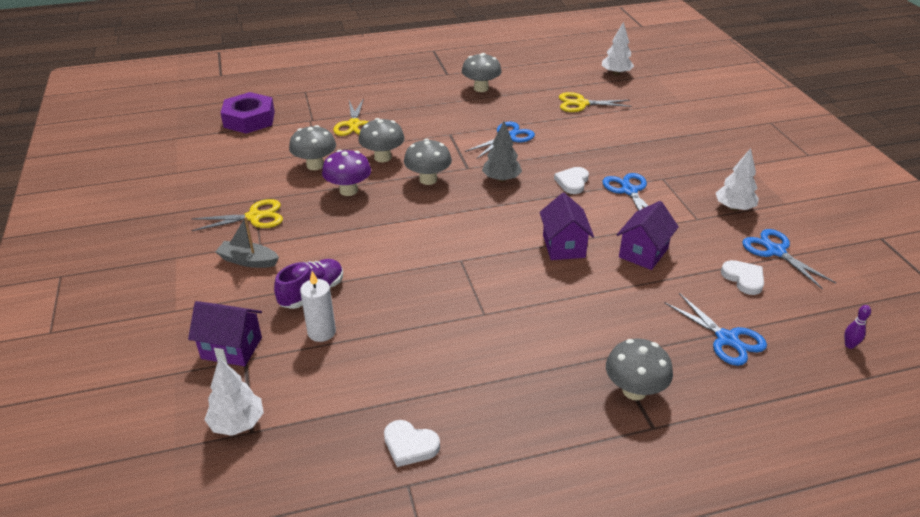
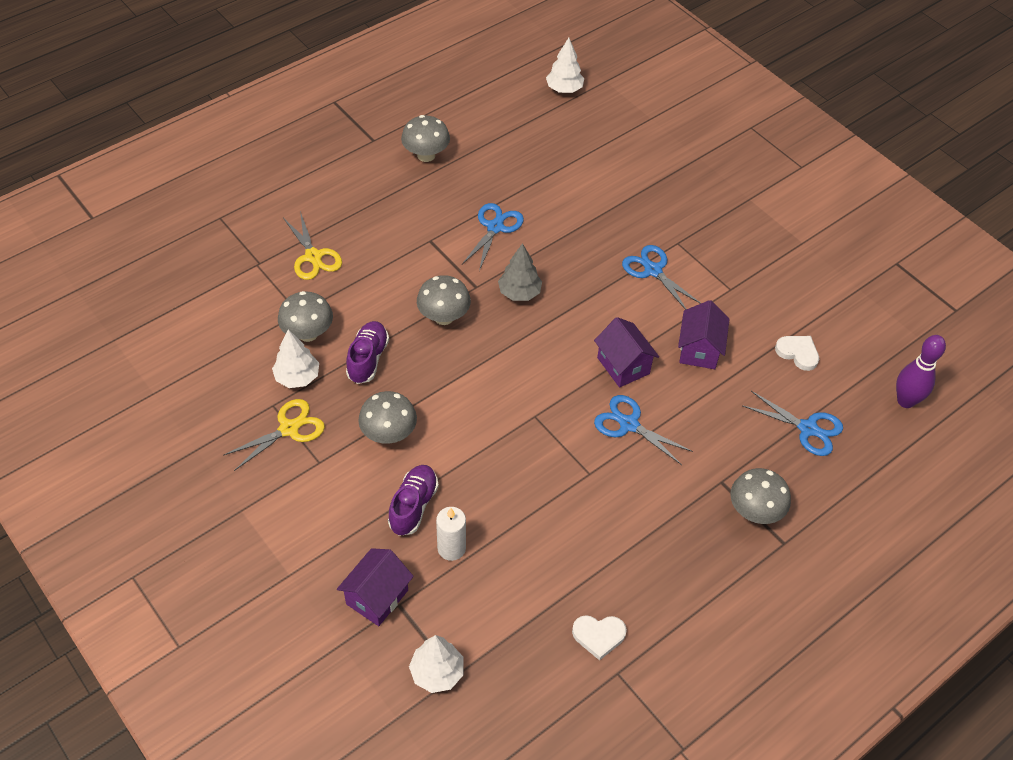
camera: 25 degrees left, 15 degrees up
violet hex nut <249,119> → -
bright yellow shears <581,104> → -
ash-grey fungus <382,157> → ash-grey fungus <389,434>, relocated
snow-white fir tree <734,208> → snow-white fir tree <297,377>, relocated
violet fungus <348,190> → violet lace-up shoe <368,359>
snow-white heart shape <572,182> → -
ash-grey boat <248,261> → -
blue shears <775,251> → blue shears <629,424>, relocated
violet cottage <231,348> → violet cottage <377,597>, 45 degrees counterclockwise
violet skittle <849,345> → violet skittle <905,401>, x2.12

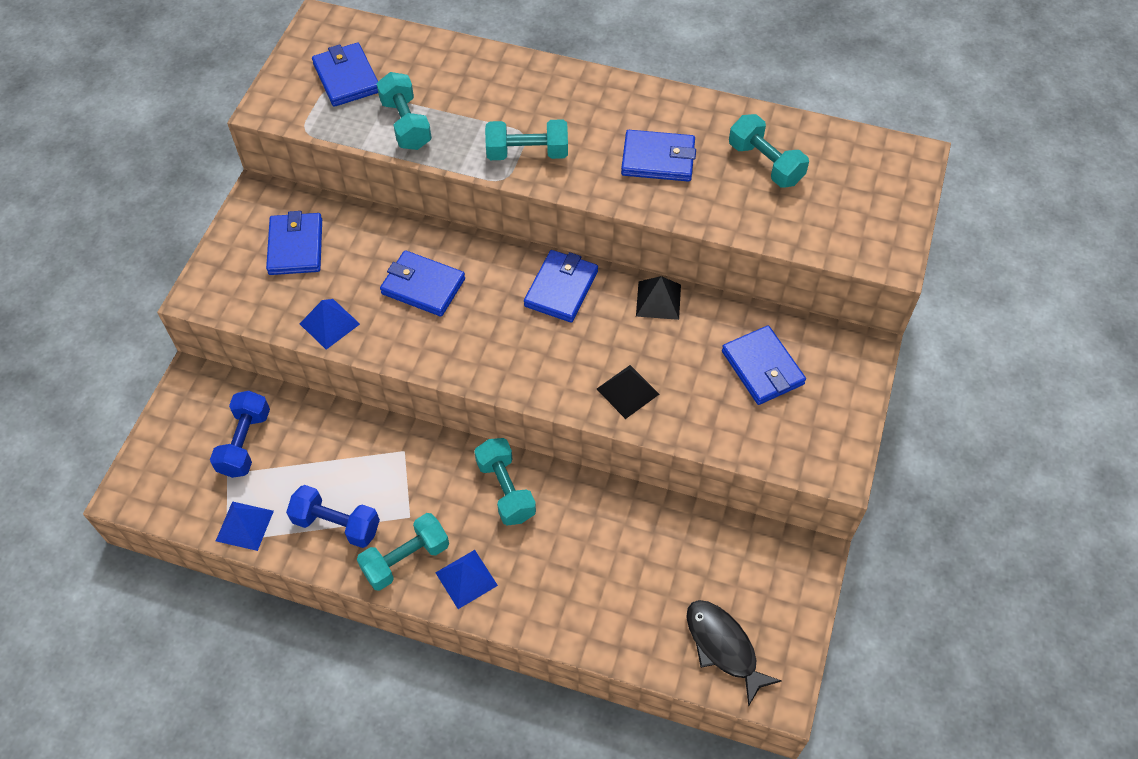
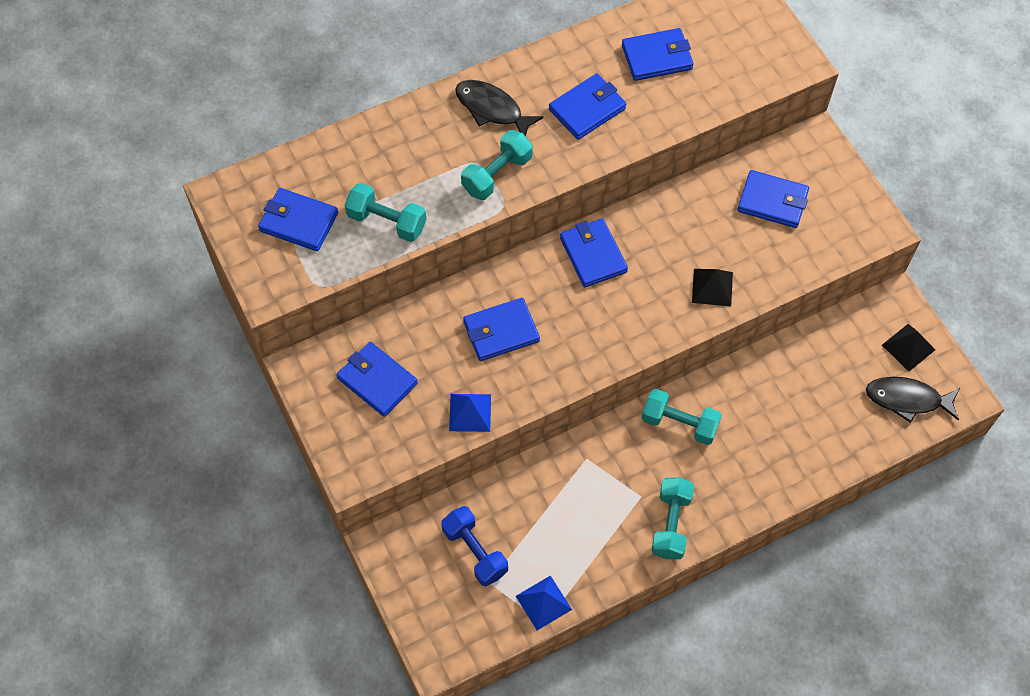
camera: 45 degrees left, 5 degrees up
teal dumbbell <765,163> → blue wallet <657,57>
black pyramid <658,300> → black pyramid <908,347>, relocated
blue dumbbell <336,524> → -
blue pyramid <466,579> → -
- → black toy fish <492,109>

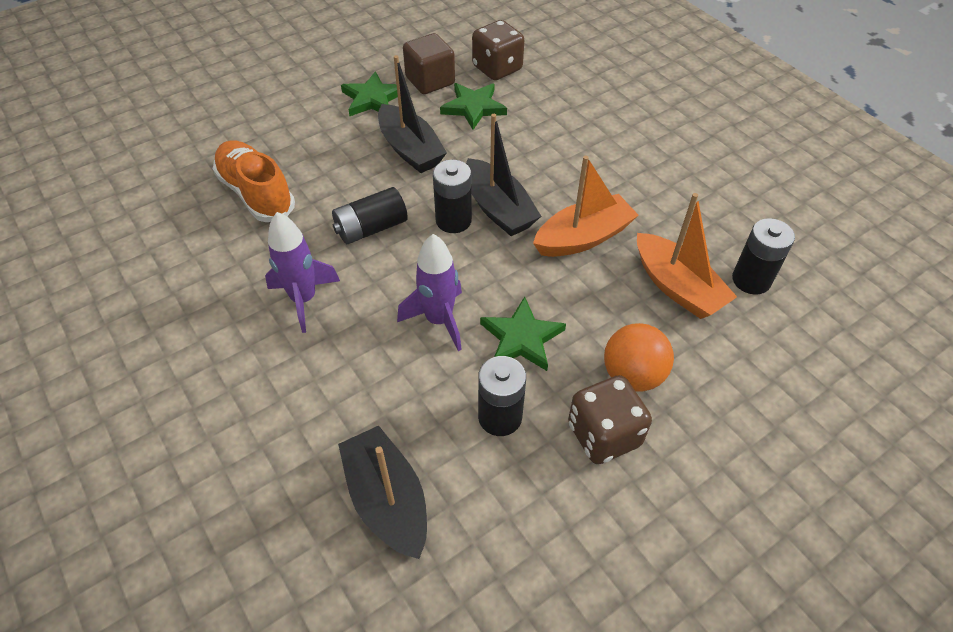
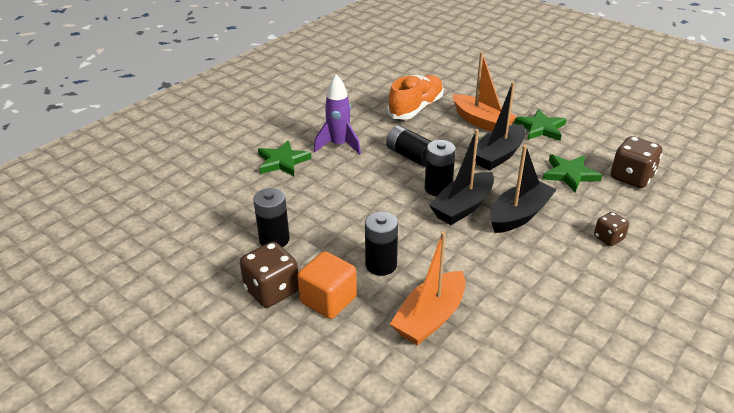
camera: 75 degrees right, 15 degrees down
russet block <430,81> → -
orange-coloured boat <583,237> → orange-coloured boat <481,122>, relocated
black battery <751,280> → black battery <381,265>, relocated
violet spaceship <439,320> → -
green star <521,338> → green star <282,161>, relocated
orange-coloured play ball <632,375> → orange-coloured block <328,300>
black boat <387,499> → black boat <519,215>, relocated
- → russet dice <608,238>

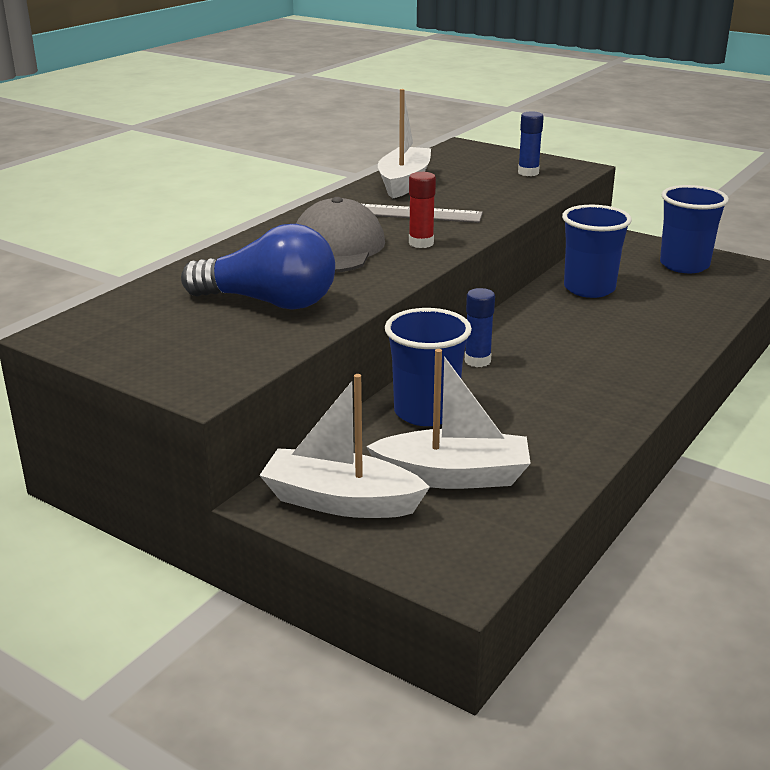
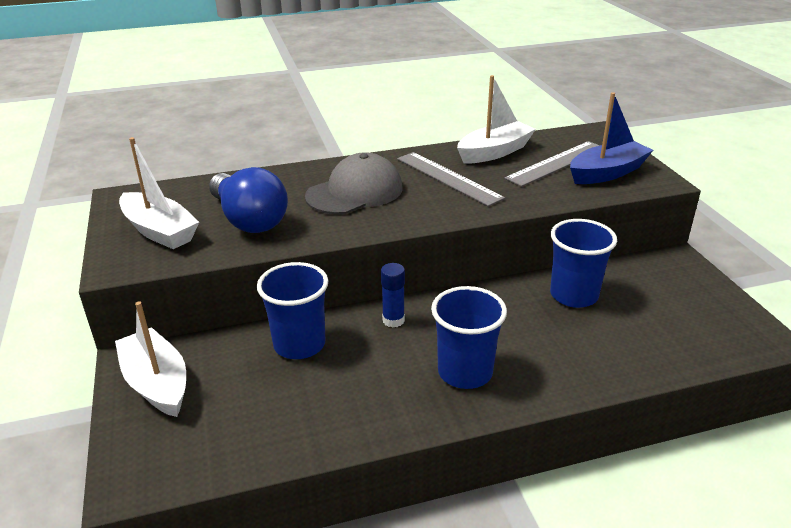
camera: 40 degrees right, 5 degrees up
blue glue <528,173> → blue boat <607,173>
crimson glue <421,243> → -
blue tumbler <684,265> → blue tumbler <465,372>, relocated
snow-white boat <453,476> → snow-white boat <159,231>, relocated
- → ash-grey ruler <556,163>

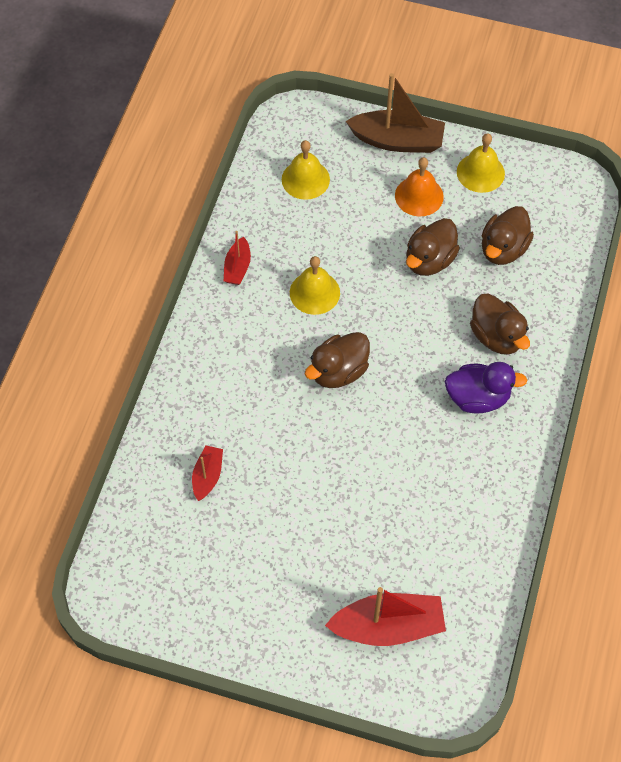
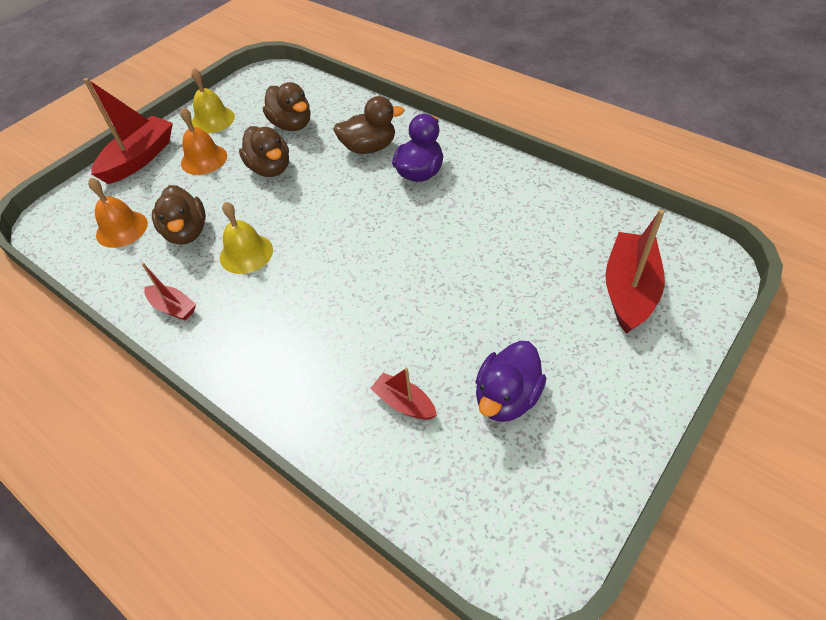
camera: 65 degrees left, 10 degrees down
russet boat <397,141> → crimson boat <139,159>
bright yellow school bell <305,179> → orange-coloured school bell <122,229>
russet toy duck <338,371> → russet toy duck <187,232>, relocated
- → violet toy duck <506,397>

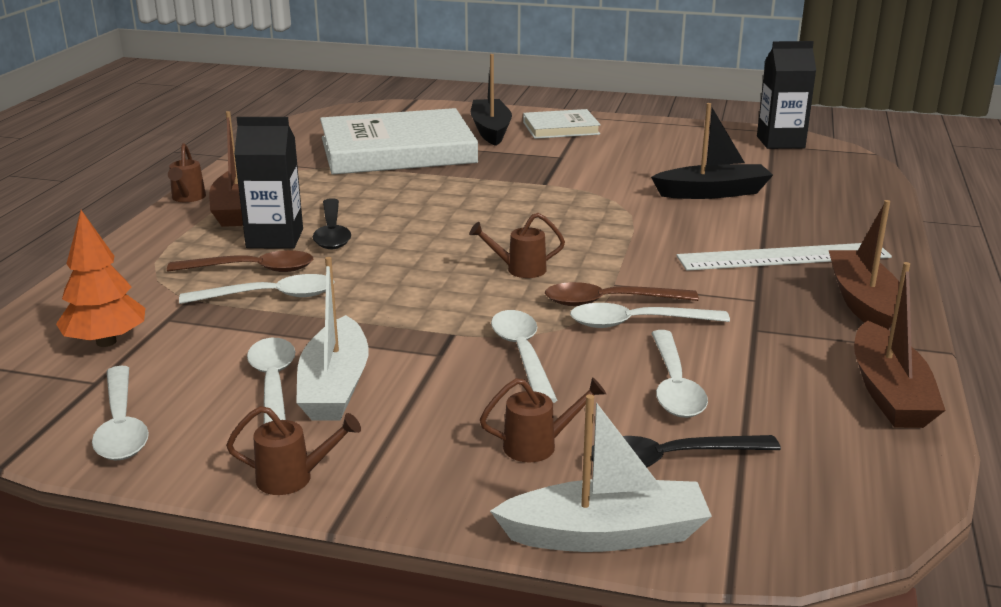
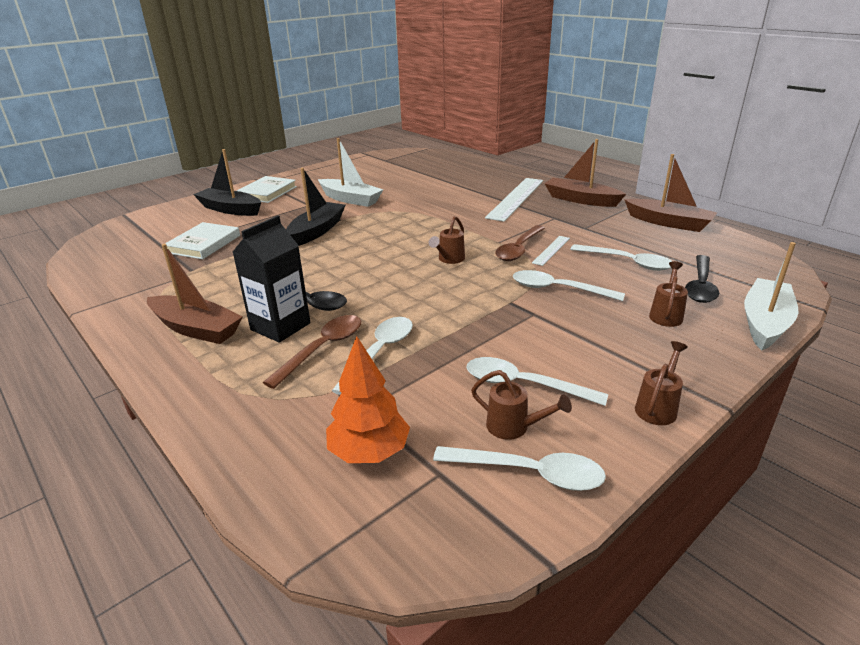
camera: 55 degrees left, 5 degrees up
black juice carton <780,142> → -
black boat <713,193> → black boat <317,231>, relocated
snow-white book <397,150> → snow-white book <204,244>, x0.50
russet watering pot <187,198> → russet watering pot <514,427>, relocated
snow-white boat <335,386> → snow-white boat <350,199>, relocated
snow-white spoon <637,323> → snow-white ruler <551,250>

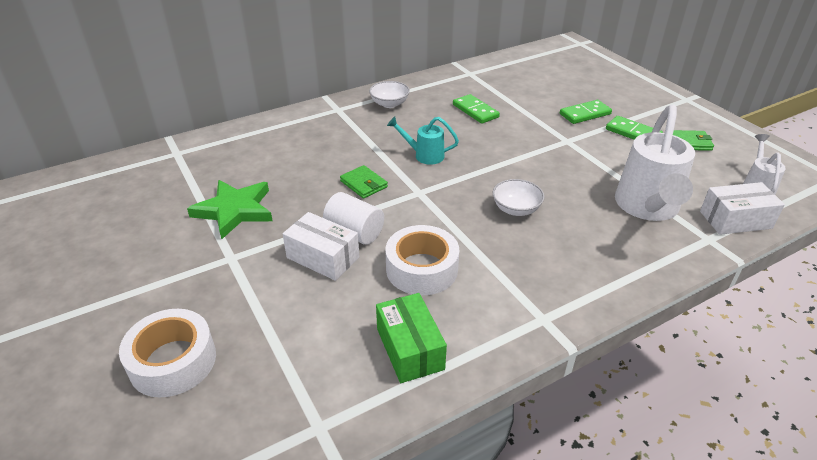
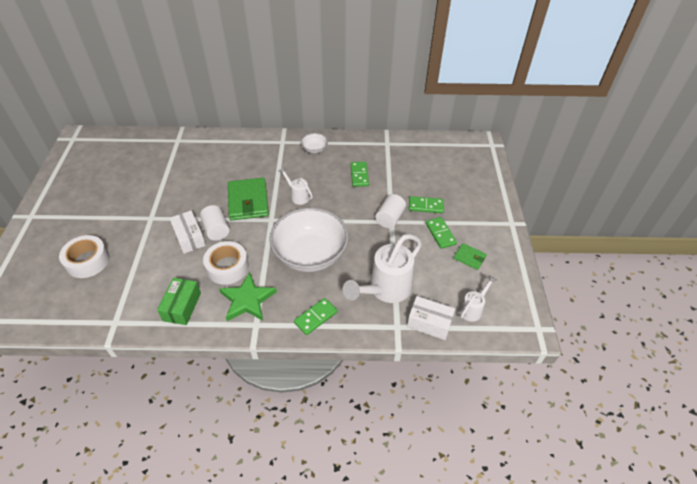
camera: 30 degrees right, 10 degrees up
teal watering pot <424,155> → snow-white watering pot <298,196>
green wallet <364,184> → green wallet <248,201>, x1.98
snow-white deep dish <516,209> → snow-white deep dish <310,255>, x2.35
green star <234,210> → green star <247,300>, relocated
- → snow-white cylinder <390,218>
- → green domino piece <316,317>

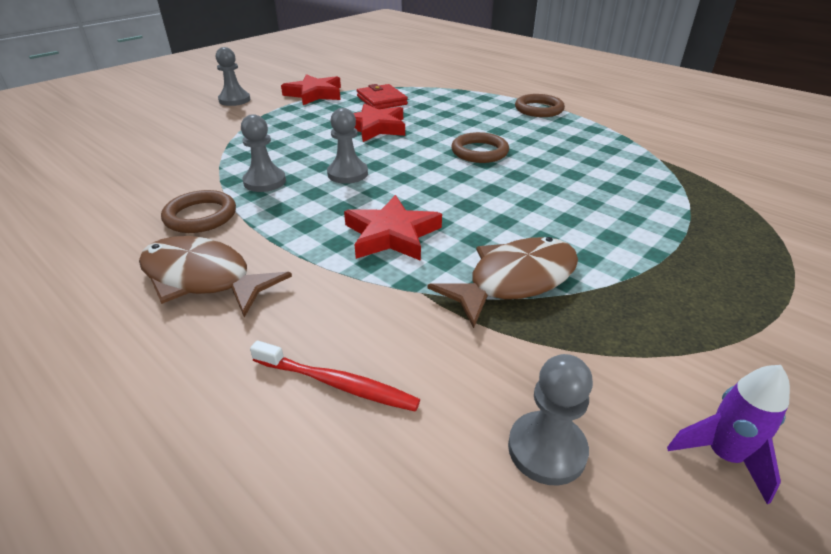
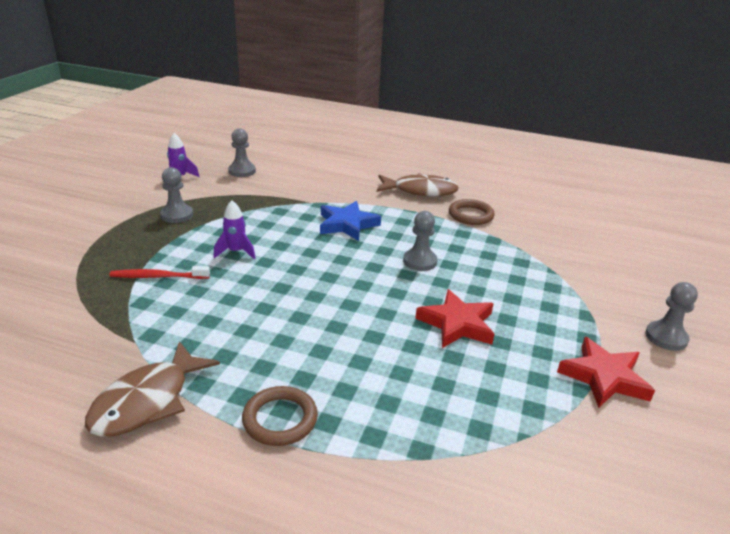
camera: 155 degrees right, 5 degrees down
crimson wallet <381,100> → -
ash-grey game pawn <265,182> → ash-grey game pawn <177,215>, relocated
russet torus <479,152> → -
crimson star <392,235> → blue star <347,224>
russet toy fish <515,281> → russet toy fish <147,401>, relocated
crimson toothbrush <336,383> → crimson toothbrush <158,277>, relocated
- → violet spaceship <236,252>

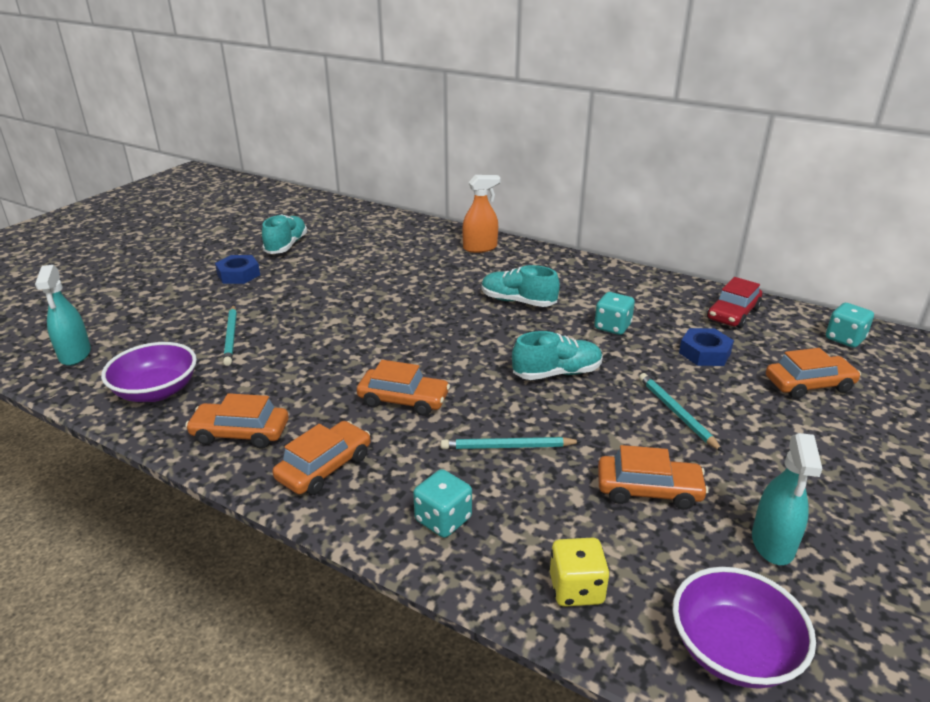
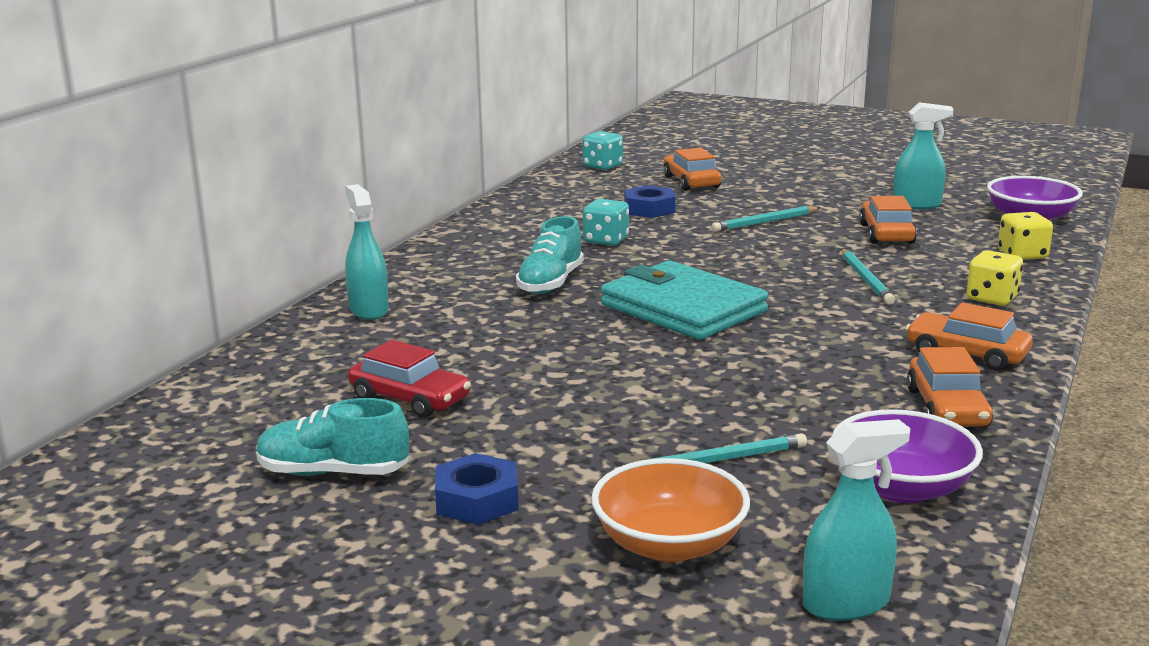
camera: 95 degrees left, 10 degrees down
orange-coloured sprayer <480,248> → teal sprayer <368,310>
crimson car <733,314> → crimson car <410,398>, relocated
teal lace-up shoe <557,373> → -
orange-coloured car <403,400> → -
teal dice <443,519> → bright yellow dice <992,298>
- → teal wallet <683,308>
- → orange-coloured deep dish <669,544>

